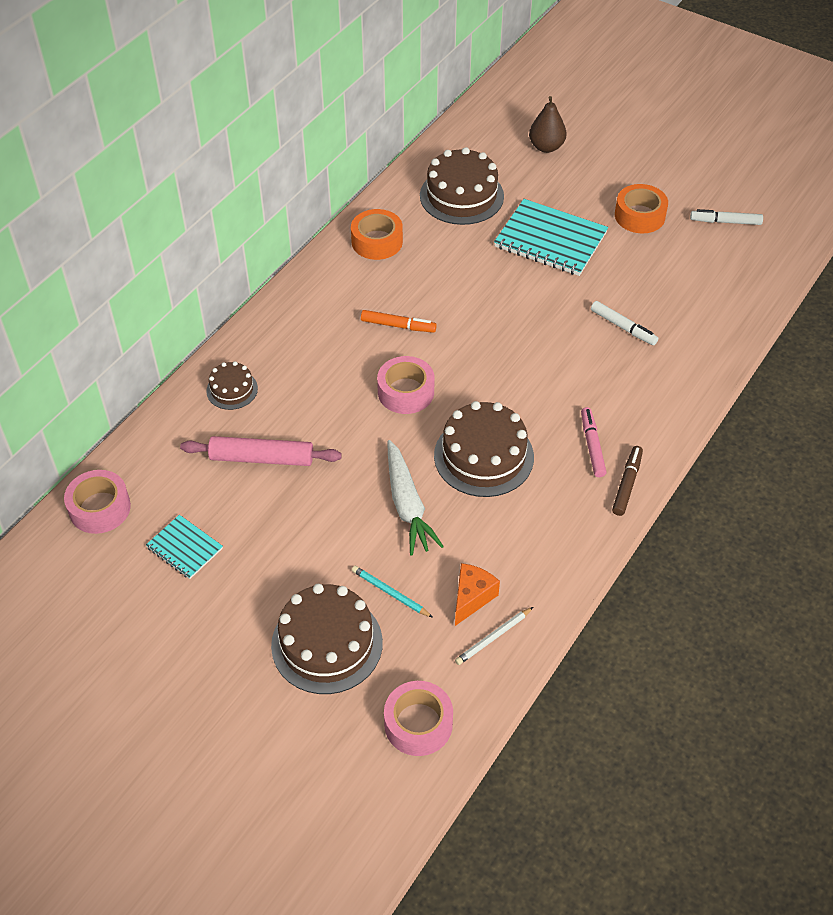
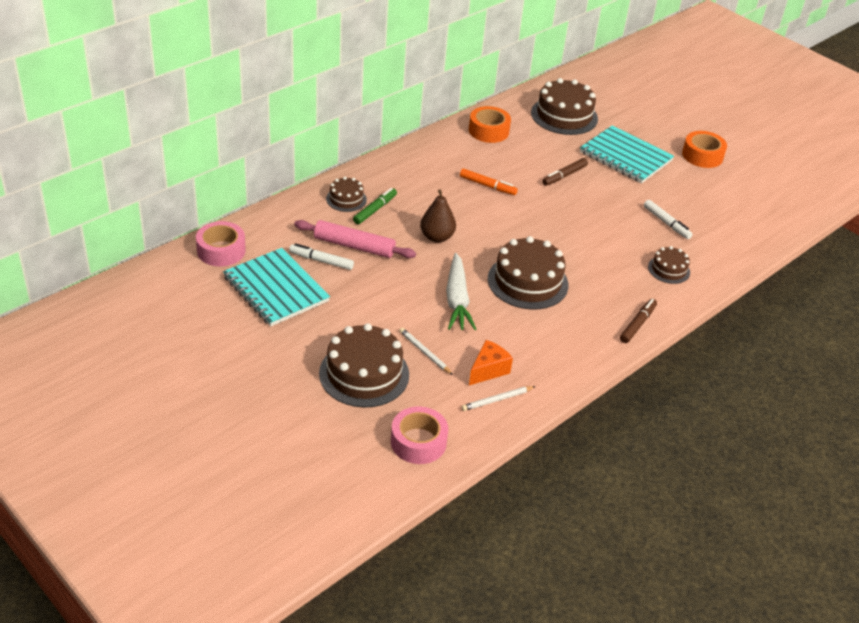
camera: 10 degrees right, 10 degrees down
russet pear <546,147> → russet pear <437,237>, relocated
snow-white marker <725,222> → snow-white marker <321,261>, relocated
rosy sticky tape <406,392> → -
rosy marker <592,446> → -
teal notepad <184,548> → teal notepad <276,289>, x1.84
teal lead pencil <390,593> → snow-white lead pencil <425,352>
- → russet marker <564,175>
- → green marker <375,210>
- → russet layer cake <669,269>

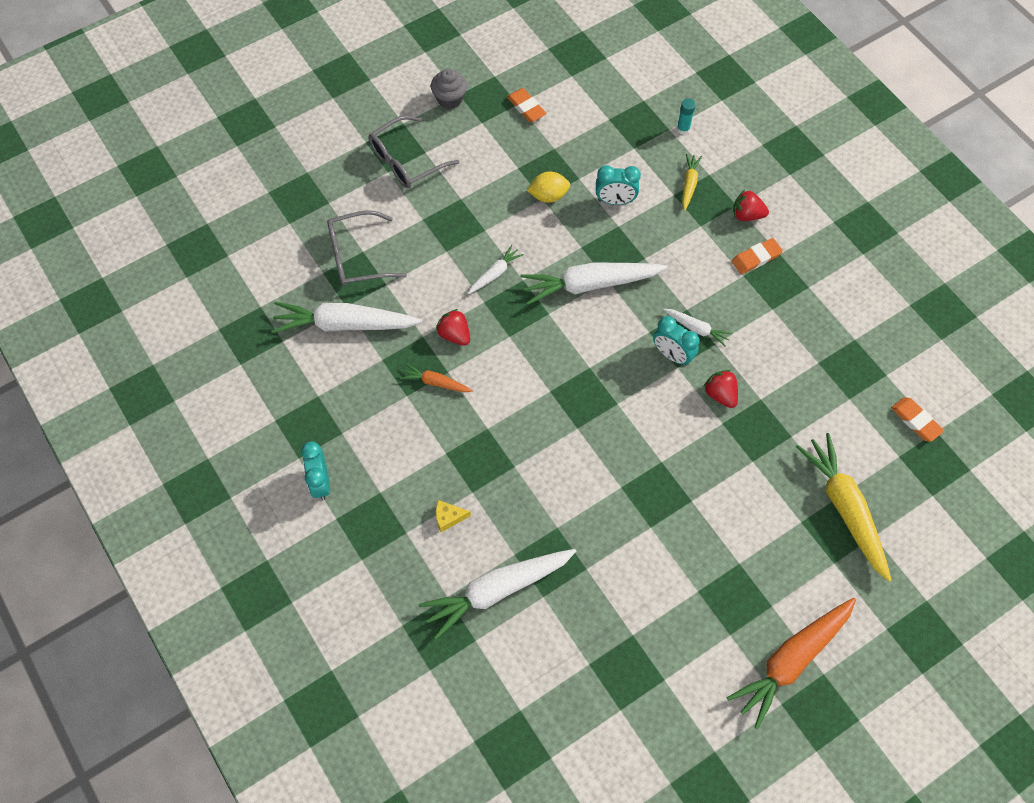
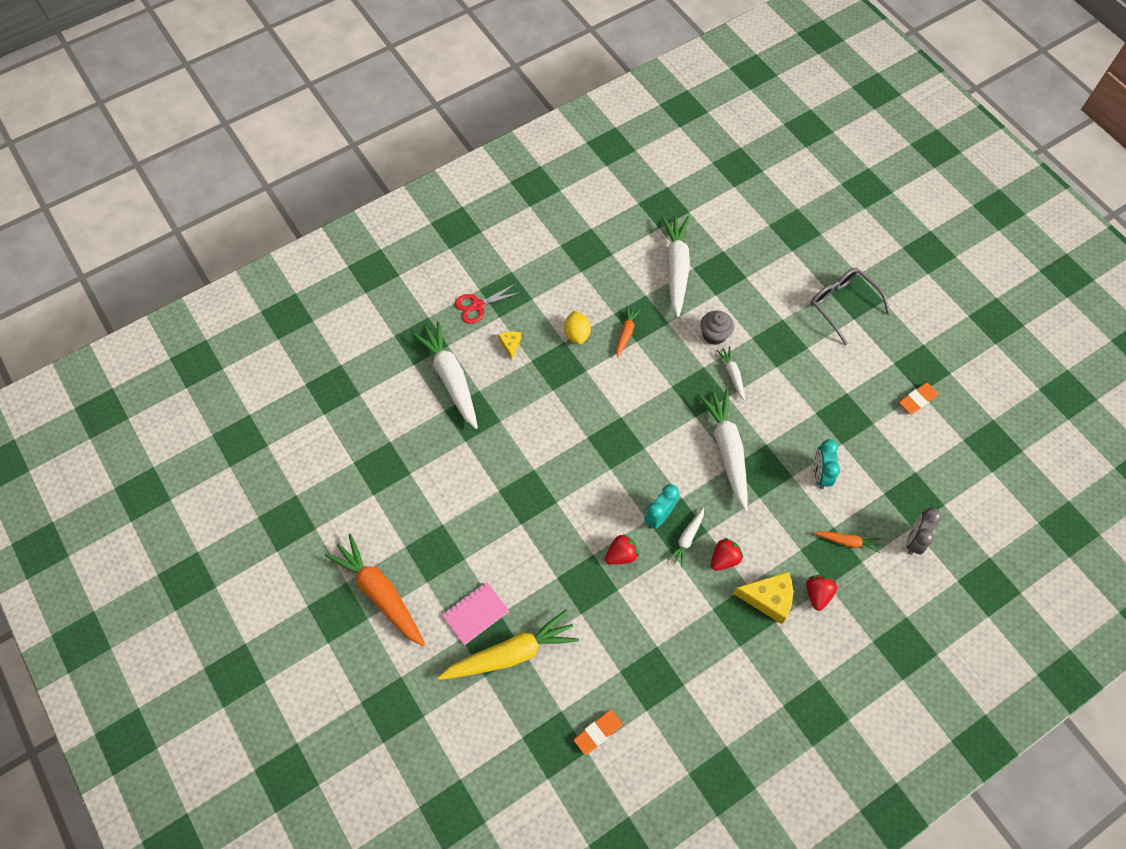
camera: 90 degrees right, 0 degrees up
ash-grey muffin <450,99> → ash-grey muffin <714,335>, relocated
teal glue <683,129> → ash-grey clock <914,540>
bright yellow root vegetable <689,184> → orange-coloured root vegetable <847,542>
bright yellow toy lemon <548,196> → bright yellow toy lemon <577,334>, relocated
ash-grey spectacles <357,257> → -
orange-coloured eraser <756,258> → bright yellow cheese wedge <768,598>
snow-white root vegetable <495,274> → snow-white root vegetable <732,375>, 150 degrees counterclockwise
crimson berry <454,334> → crimson berry <724,559>, relocated
teal clock <320,482> → -
- → crimson shears <478,306>
- → rosy notepad <475,613>

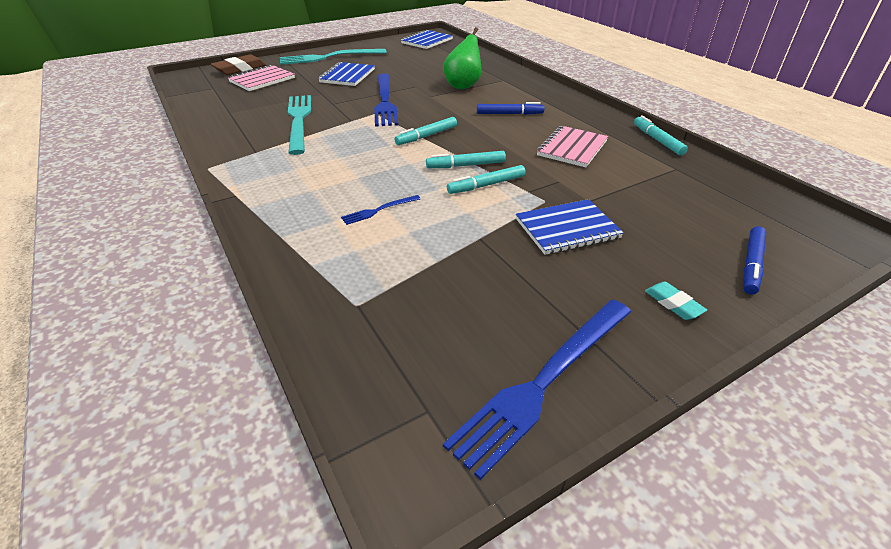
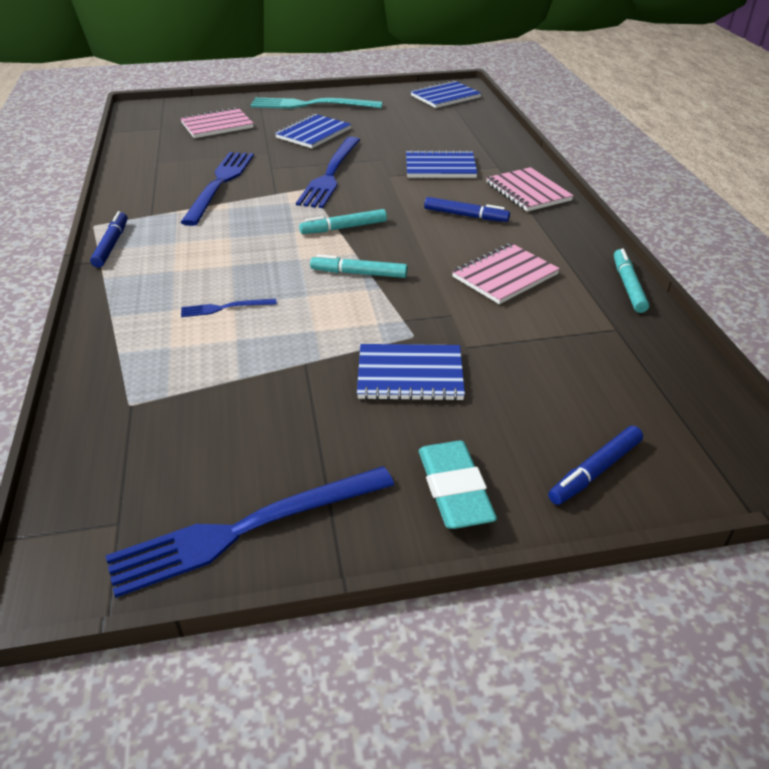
camera: 20 degrees right, 0 degrees up
green pear <463,86> → blue notepad <440,167>
russet eraser <240,69> → -
teal table fork <299,121> → blue table fork <220,184>
teal marker <487,185> → -
teal eraser <673,304> → teal eraser <454,490>, x1.78
- → rosy notepad <528,192>
- → blue marker <111,245>

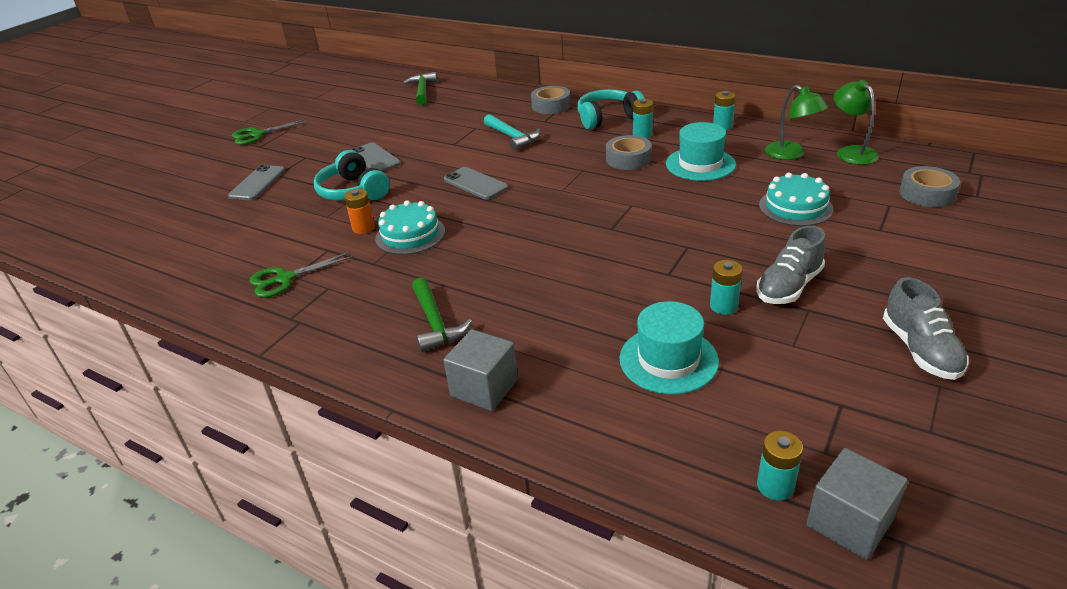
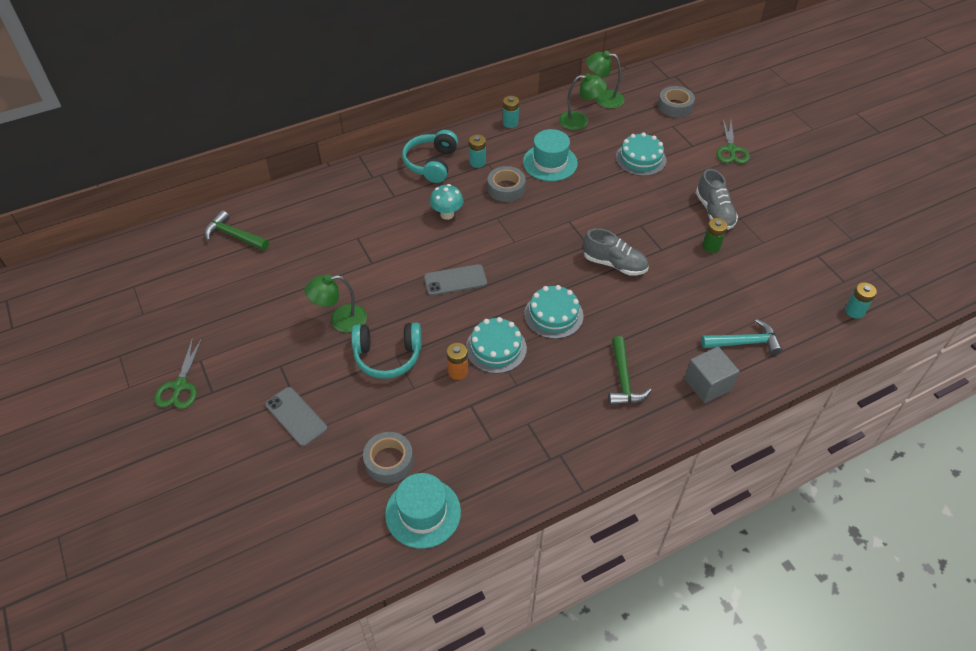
camera: 60 degrees left, 15 degrees up
ash-grey sticky tape <551,106> → ash-grey sticky tape <389,461>, relocated
teal carpenter's hammer <513,137> → teal carpenter's hammer <744,342>, relocated
ash-grey mobile phone <375,158> → green lamp <340,320>
green shears <285,279> → green shears <731,150>, relocated
teal battery <723,306> → green battery <711,246>
ash-grey lace-up shoe <920,350> → ash-grey lace-up shoe <614,264>, relocated
green carpenter's hammer <435,323> → green carpenter's hammer <623,380>, 75 degrees clockwise
teal tall hat <668,360> → teal tall hat <423,513>, relocated
ash-grey block <849,522> → -
- → teal fungus <447,214>
- → teal layer cake <553,315>

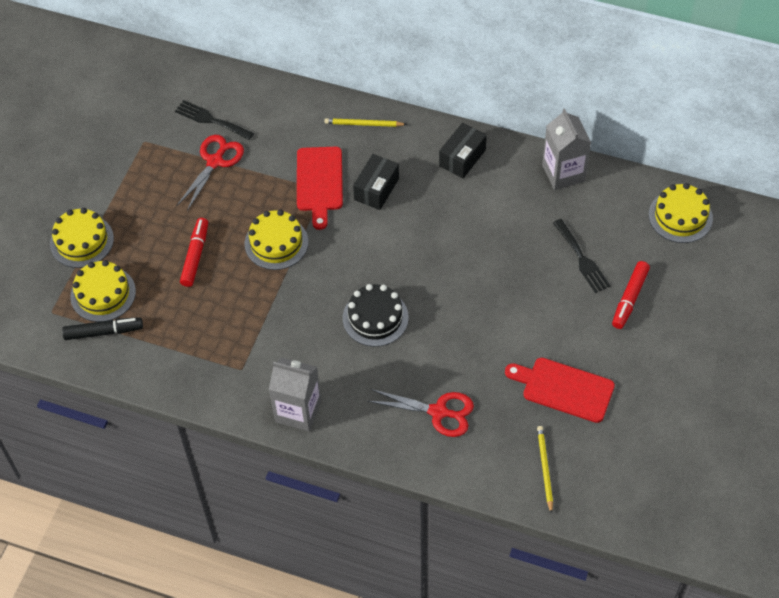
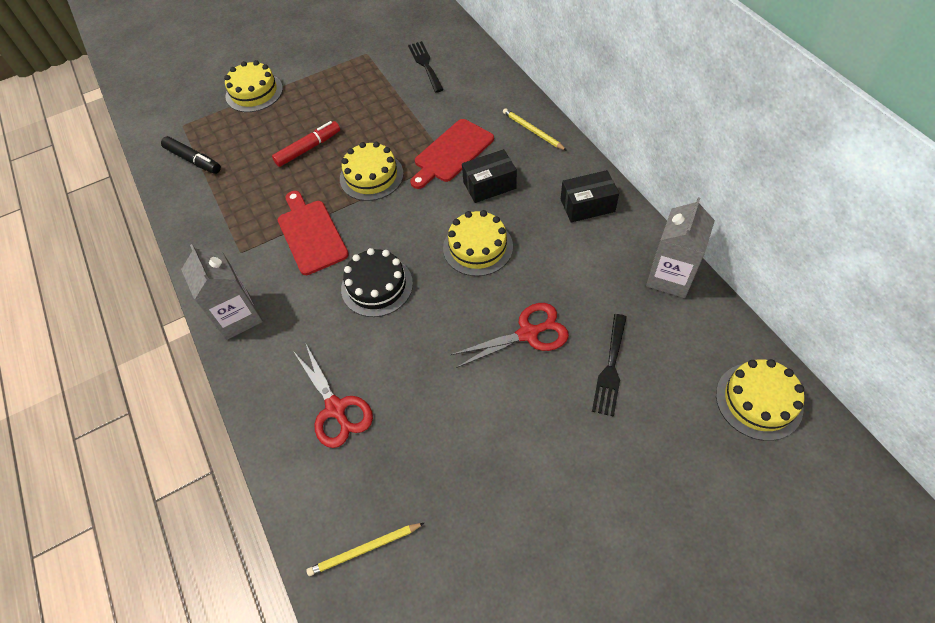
camera: 45 degrees right, 0 degrees up
crimson shears <215,161> → crimson shears <528,333>, relocated
bright yellow layer cake <103,294> → bright yellow layer cake <478,247>, relocated
crimson marker <630,298> → -
crimson cutting board <564,388> → crimson cutting board <311,234>, relocated
bright yellow lead pencil <544,468> → bright yellow lead pencil <364,549>, 150 degrees counterclockwise

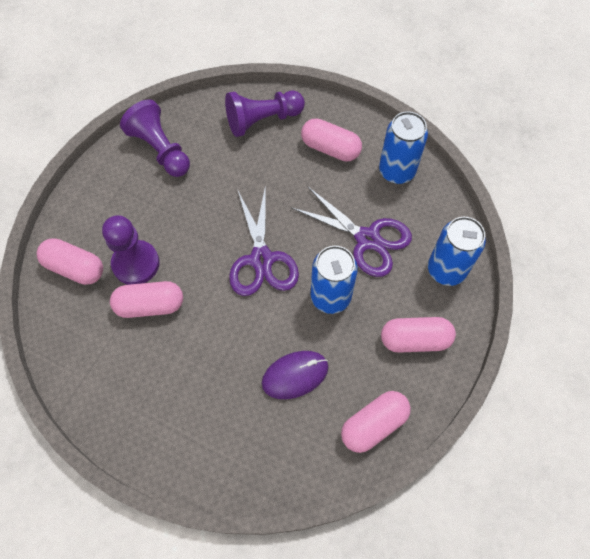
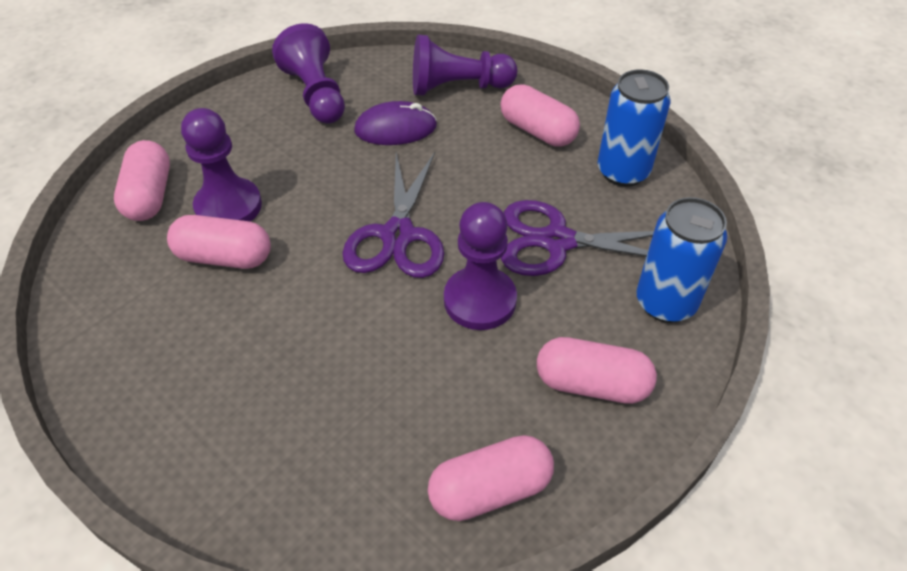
camera: 15 degrees right, 15 degrees down
violet shears <367,239> → violet shears <557,241>, 135 degrees clockwise
rosy pill <75,268> → rosy pill <149,195>, 45 degrees clockwise
blue tin <330,297> → violet game pawn <480,300>
violet PC mouse <295,375> → violet PC mouse <395,128>, relocated

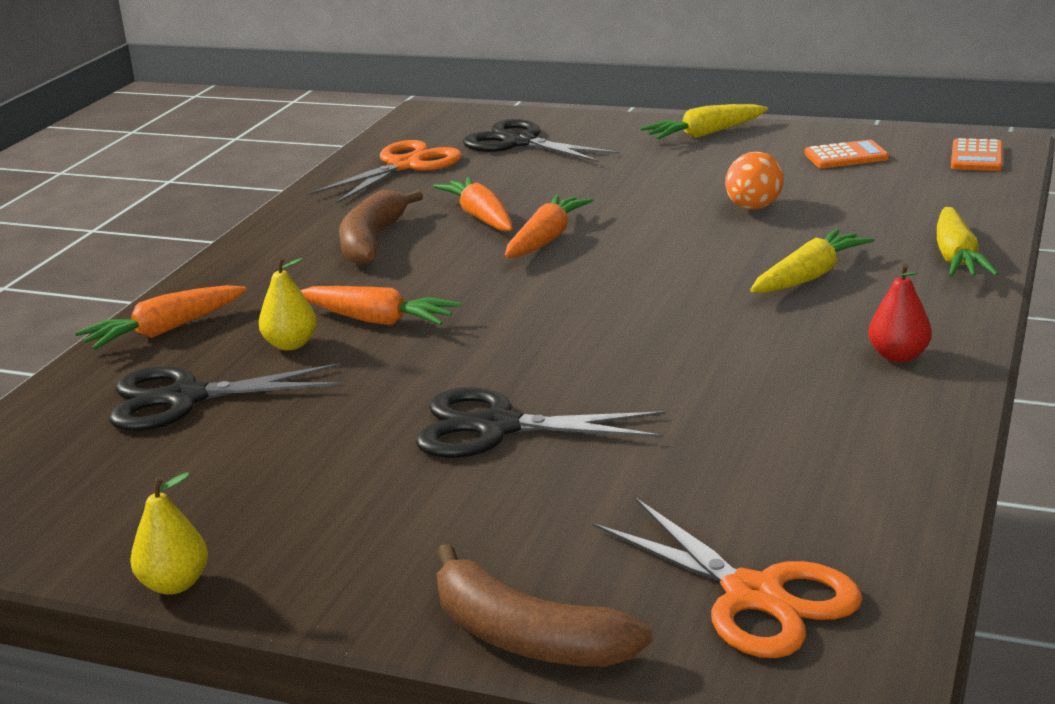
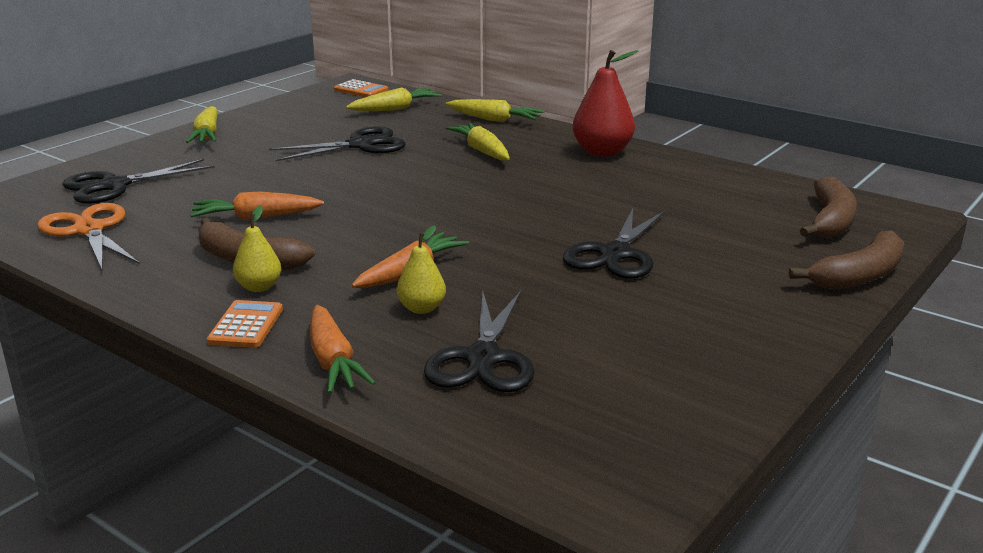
camera: 75 degrees left, 0 degrees up
orange-coloured calculator <846,156> → orange-coloured calculator <246,325>, relocated
orange-coloured egg <753,208> → black shears <360,145>
orange-coloured root vegetable <546,239> → -
crimson pear <898,356> → crimson pear <602,152>, x1.75
bright yellow pear <174,584> → bright yellow pear <259,287>, relocated
orange-coloured shears <754,595> → russet toy banana <830,221>
- → bright yellow root vegetable <395,109>

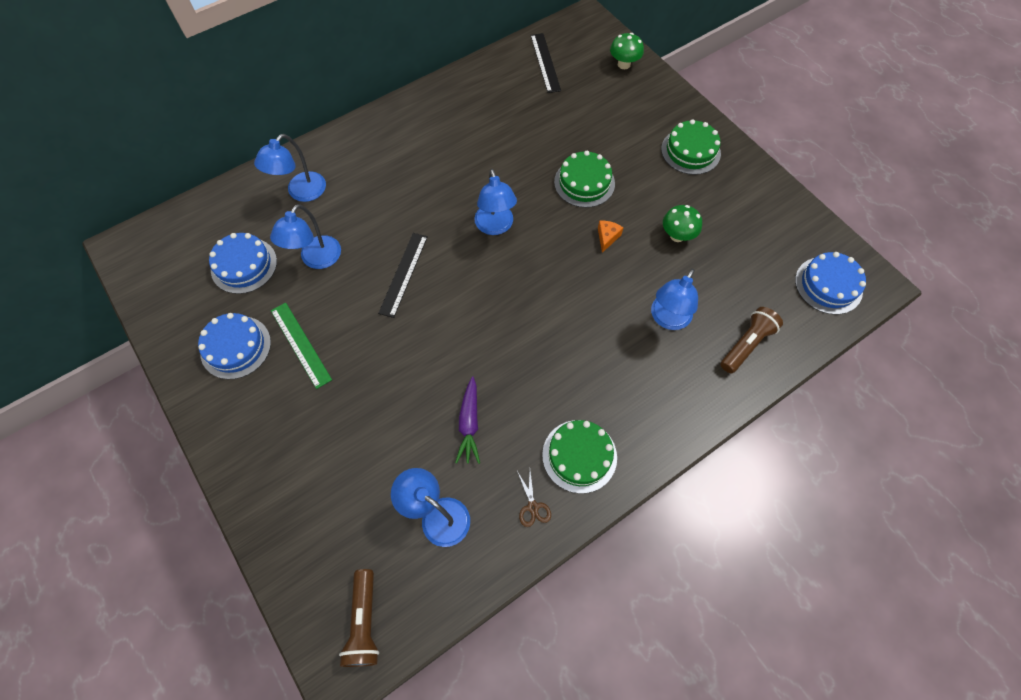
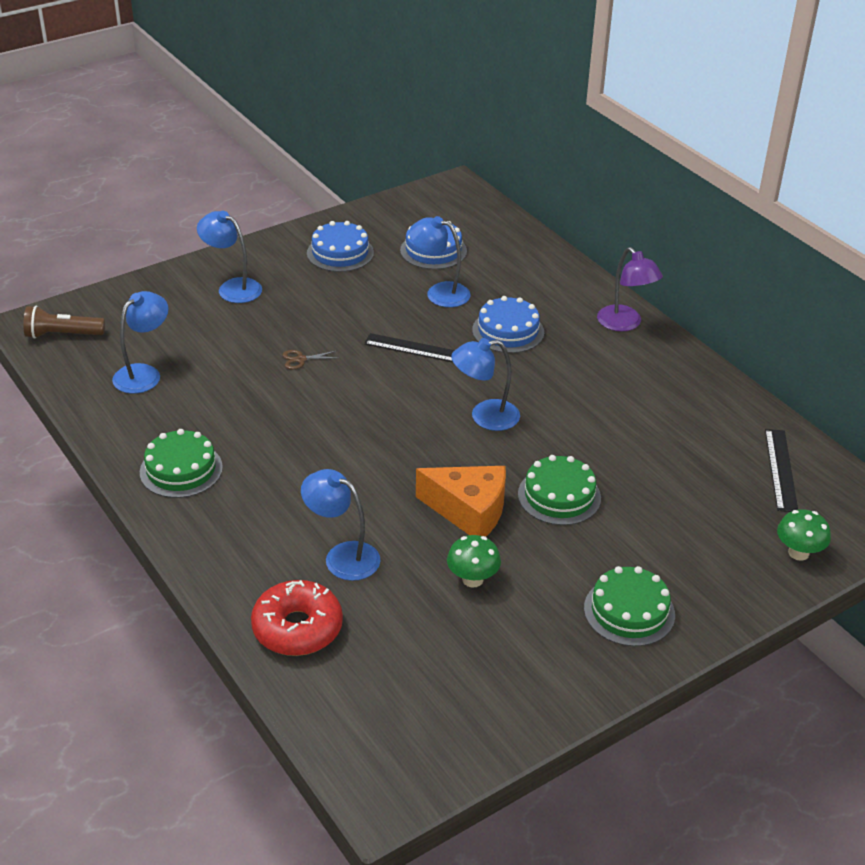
camera: 90 degrees right, 25 degrees down
black ruler <545,62> → black ruler <780,469>, 75 degrees counterclockwise
blue lamp <301,193> → blue lamp <232,287>, relocated
orange-coloured cheese wedge <607,237> → orange-coloured cheese wedge <469,511>, x2.26
blue layer cake <828,285> → blue layer cake <508,331>, relocated
green ruler <300,344> → -
russet flashlight <746,344> → crimson glazed donut <297,628>
violet root vegetable <469,424> → -
russet shears <533,507> → russet shears <301,359>, relocated
- → violet lamp <625,324>

